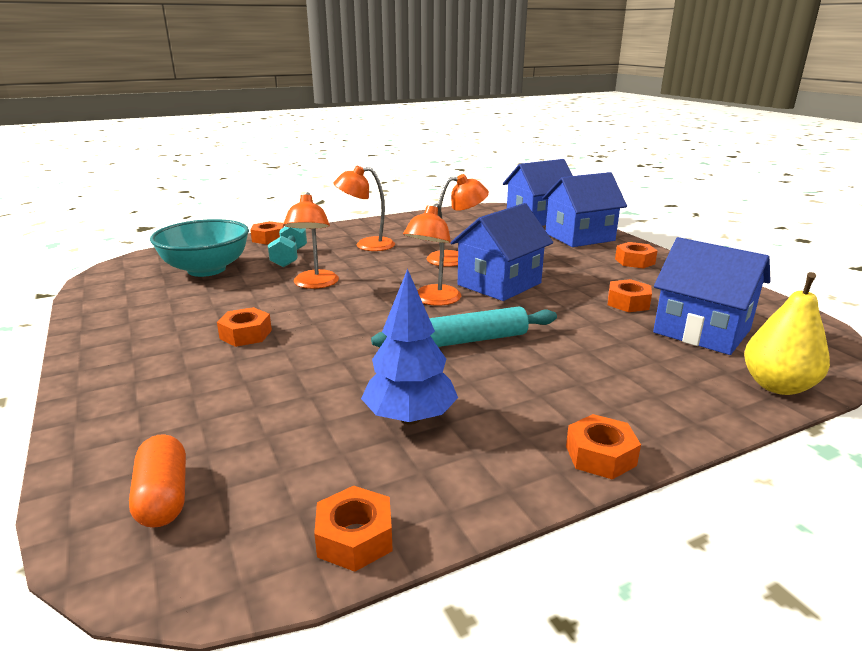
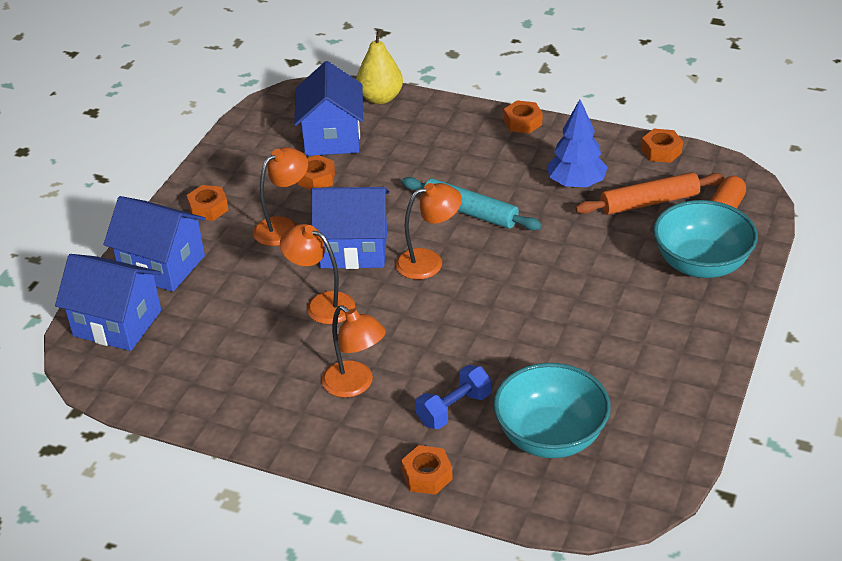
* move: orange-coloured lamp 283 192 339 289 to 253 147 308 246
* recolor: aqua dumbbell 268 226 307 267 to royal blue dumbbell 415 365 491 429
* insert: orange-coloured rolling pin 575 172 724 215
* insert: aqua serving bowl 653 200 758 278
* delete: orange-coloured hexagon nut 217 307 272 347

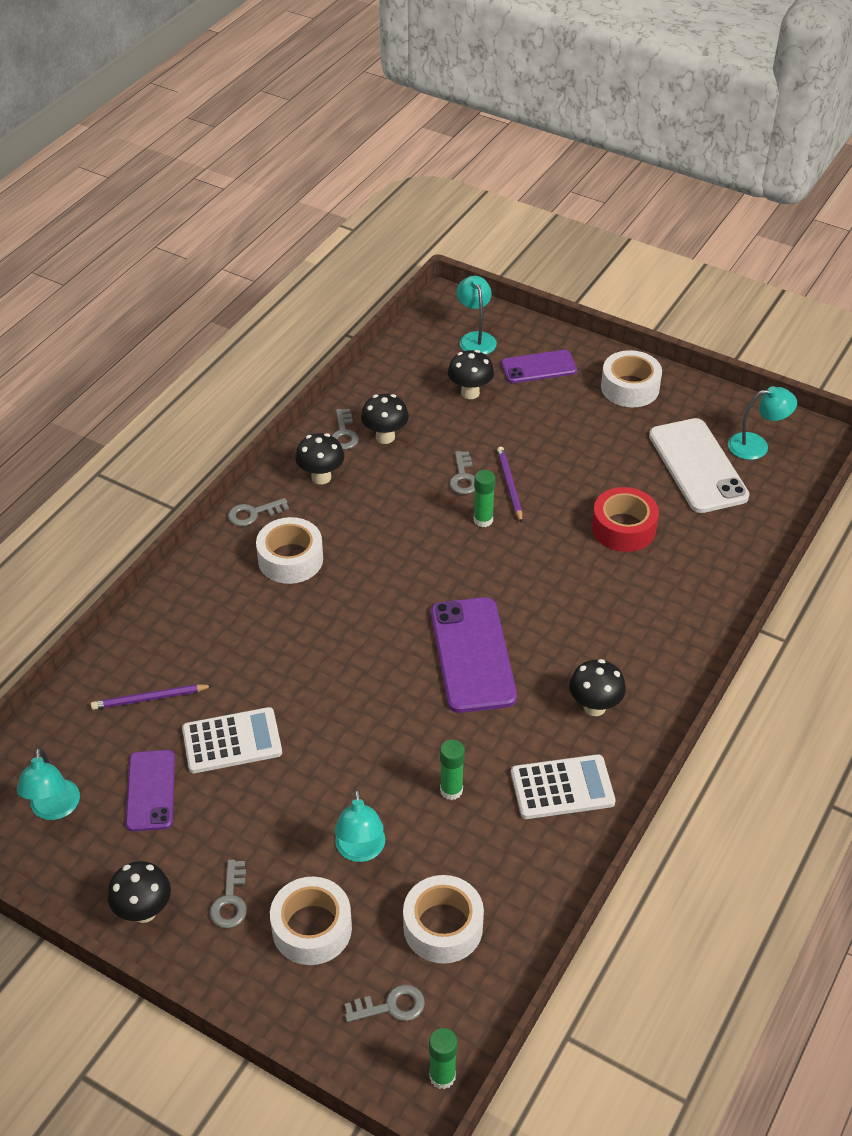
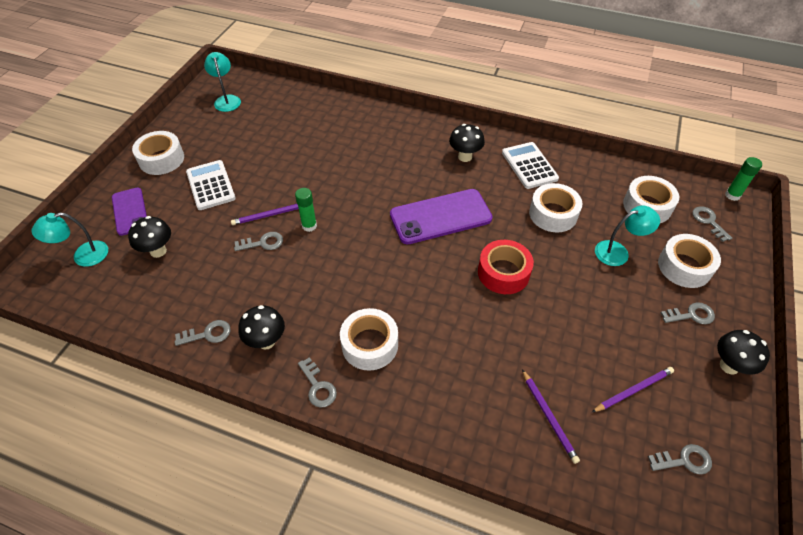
* move: pure white pocket calculator 182 707 282 773 to 186 160 236 210
* move: red roll of tape 592 487 659 552 to 478 240 534 294
* replace: emerald stick of glue 440 740 465 800 to pure white roll of tape 529 183 582 232
* replace: purple phone 126 750 175 831 to purple lead pencil 592 367 674 412
* replace: aqua lamp 17 748 80 820 to ash-grey latchkey 648 444 712 475
* delete: ebony mushroom 361 394 409 444
* delete: pure white phone 649 418 750 513

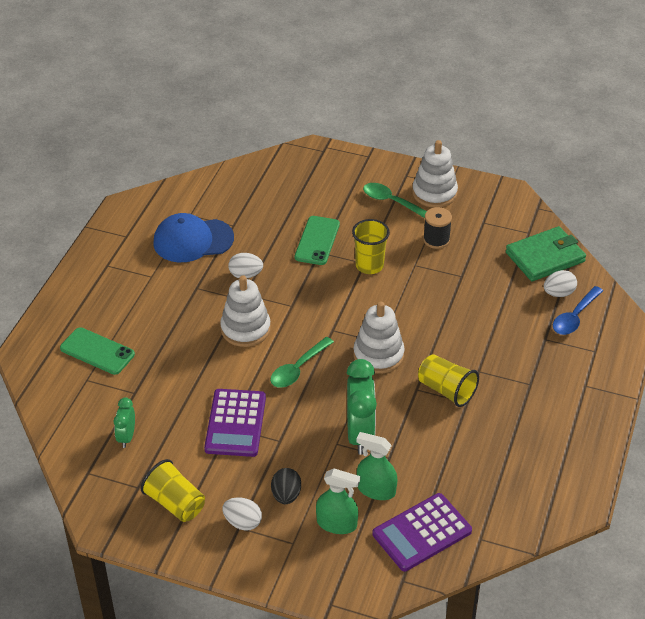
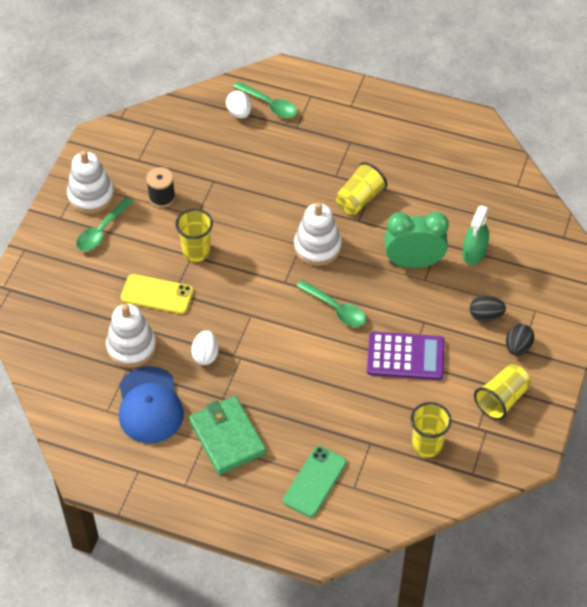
* move: pure white ring stacker 220 275 271 347 to 106 304 157 368
* recolor: emerald phone 295 216 340 265 to yellow phone 121 274 194 314
* move: emerald wallet 506 226 586 281 to 189 396 266 475
* recolor: royal blue tablespoon 553 286 603 335 to emerald tablespoon 233 81 297 118
* replace: emerald bedside clock 114 397 135 448 to yellow tumbler 411 402 452 457
* recolor: pure white egg 222 497 262 531 to ebony egg 506 324 534 356
* delete: emerald spray cleaner 316 469 360 534
* delete: purple pocket calculator 372 493 472 571

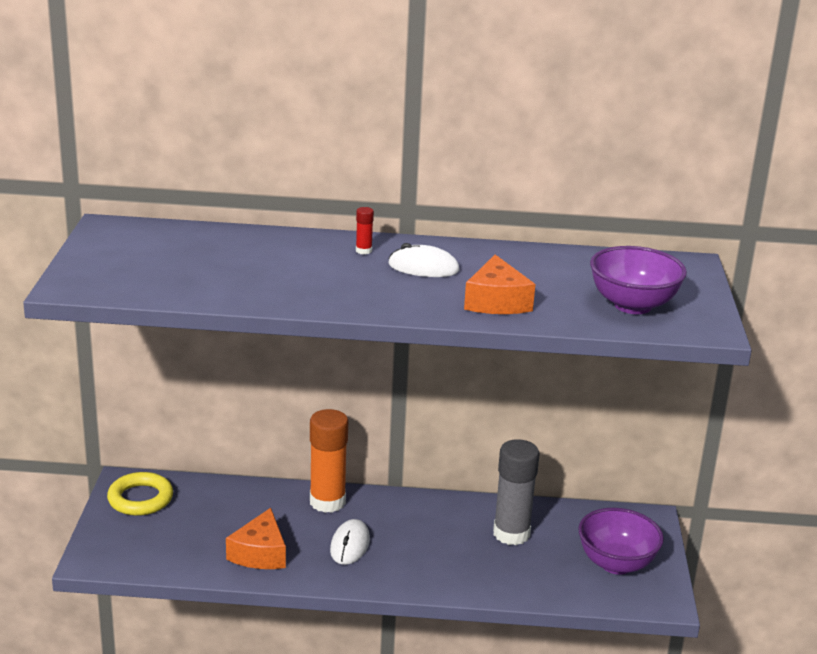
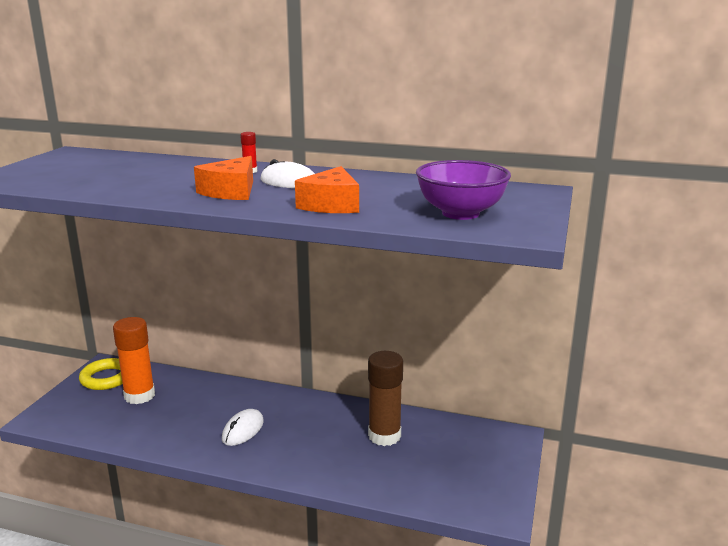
* move: orange-coloured stick of glue 310 409 348 513 to 113 317 155 404
* move: orange-coloured cheese 226 508 286 569 to 194 156 253 200
* recolor: ash-grey stick of glue 493 439 539 545 to brown stick of glue 368 351 403 446
* delete: purple serving bowl 578 508 664 575

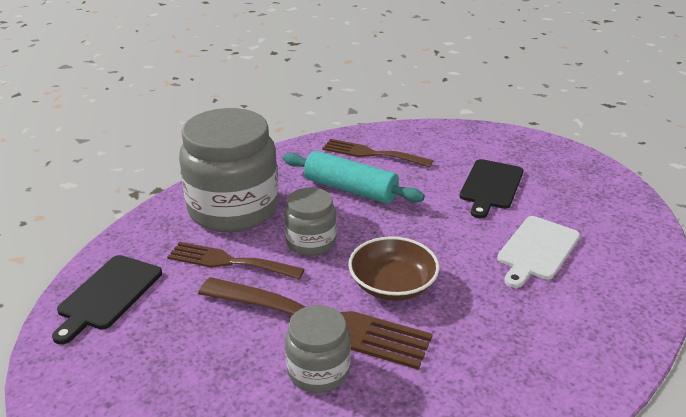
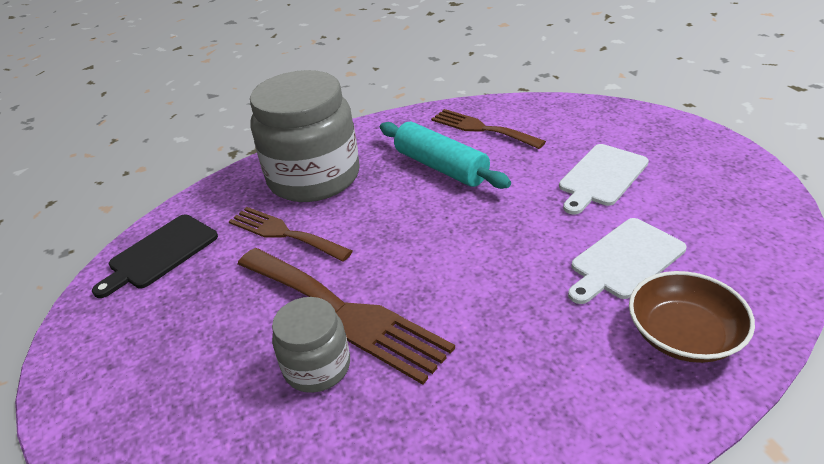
* recolor: ebony chopping board 459 159 523 218 to pure white chopping board 559 144 649 214
* move: brown serving bowl 348 236 440 301 to 629 271 755 363
* delete: ash-grey preserve jar 284 187 336 256

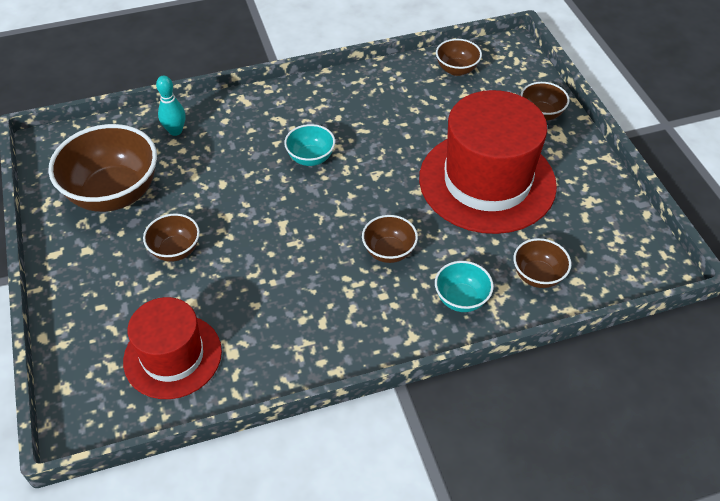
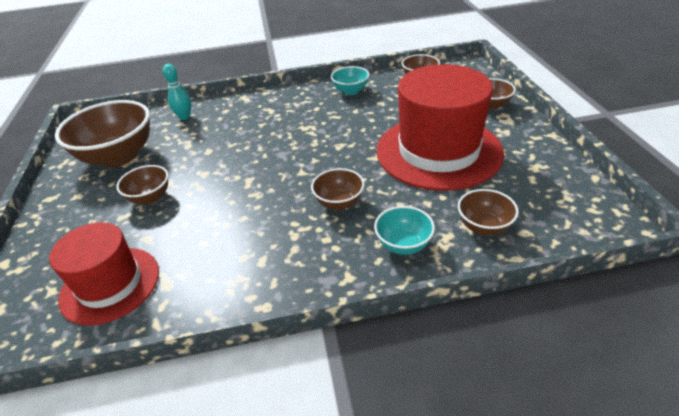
* move: aqua serving bowl 284 124 335 166 to 331 66 370 95

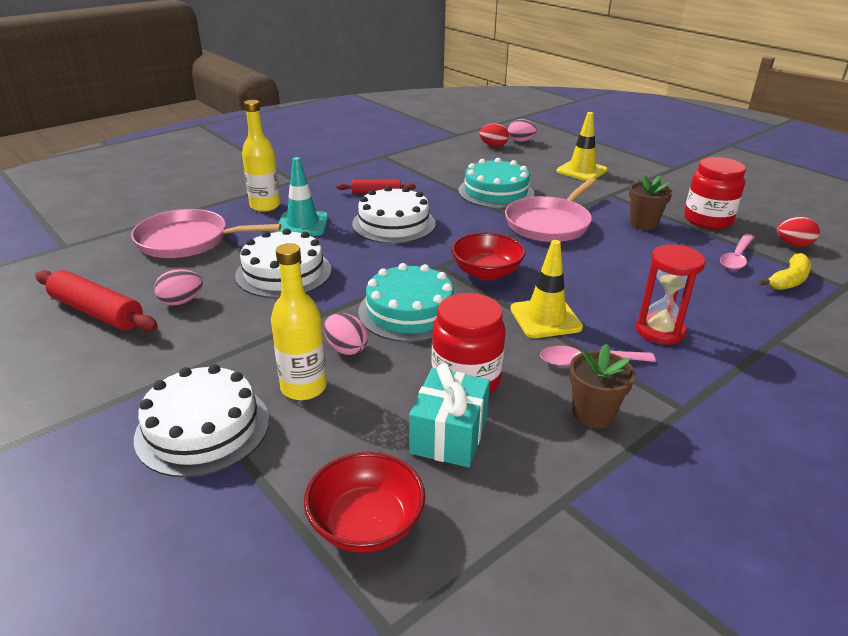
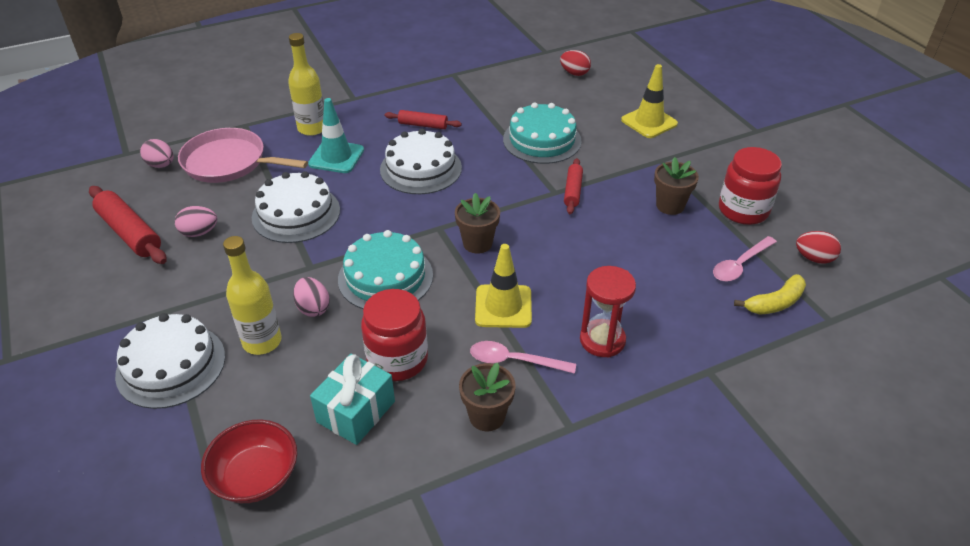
* move: rosy egg 508 119 537 142 to 140 139 174 168
* replace: red serving bowl 451 233 526 280 to brown potted plant 455 193 500 254
* replace: rosy skillet 505 178 597 242 to red rolling pin 564 158 583 214

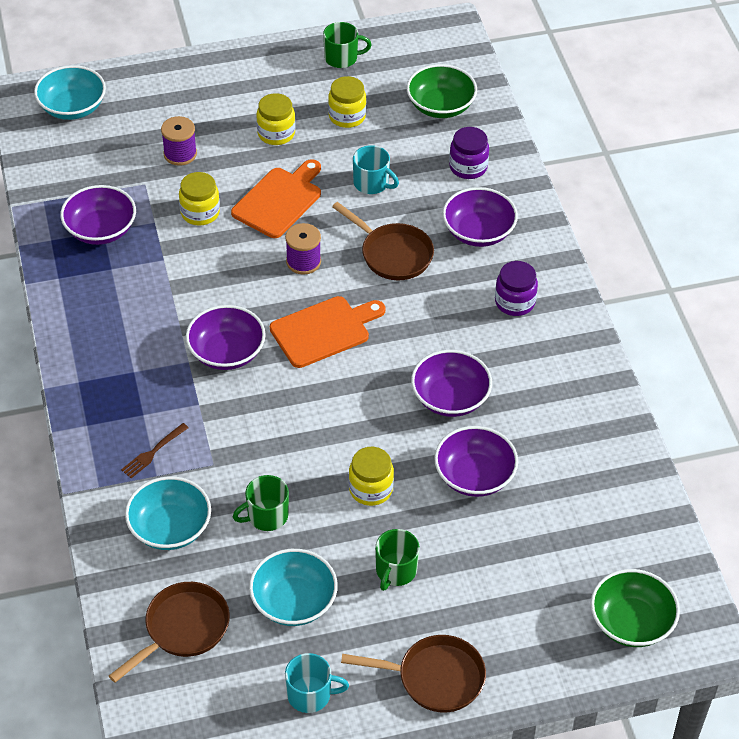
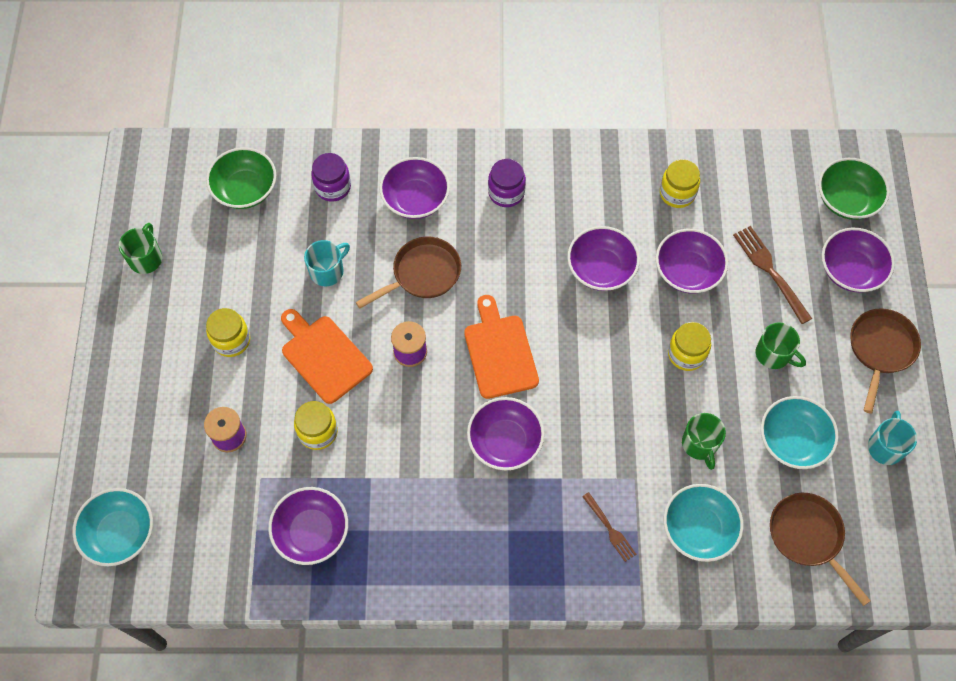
* move: yellow preserve jar 328 76 367 128 to 660 159 700 208
* insert: brown table fork 733 226 812 324
* insert: purple serving bowl 822 228 895 292

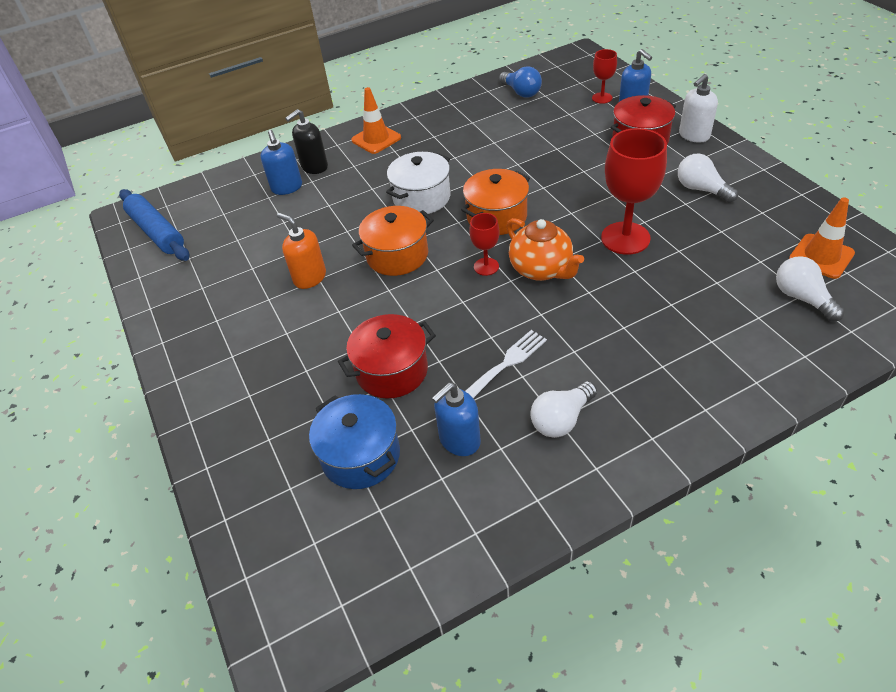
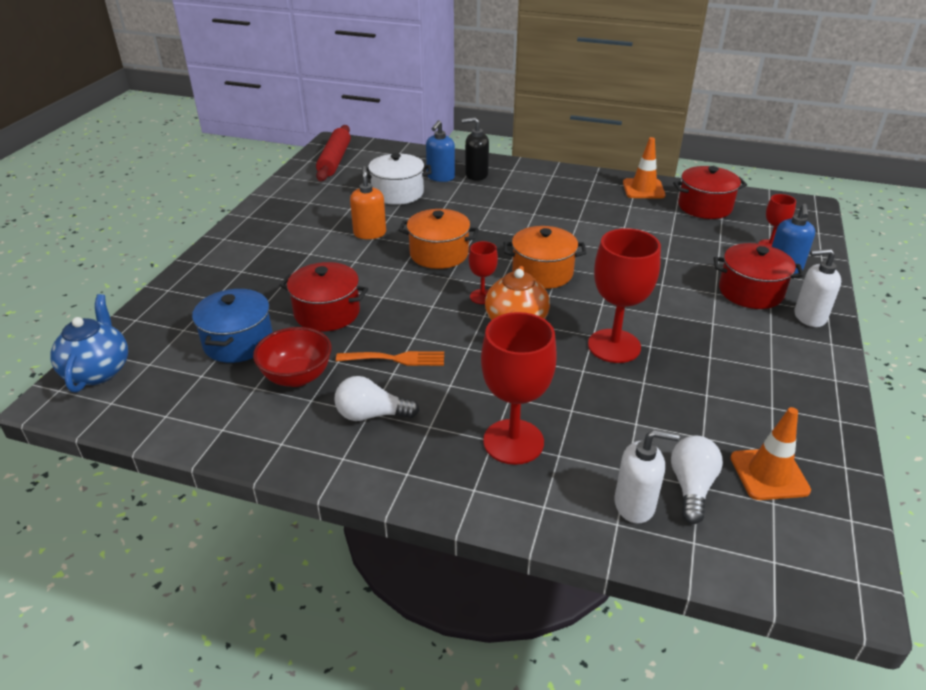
* insert: royal blue tea pot 50 294 128 393
* replace: royal blue soap pump 432 383 481 456 to red serving bowl 253 327 332 387
* recolor: royal blue rolling pin 119 189 189 261 to red rolling pin 316 125 351 181
* recolor: pure white table fork 465 330 547 398 to orange-coloured table fork 336 351 444 366
* move: pure white stockpot 386 152 450 215 to 362 153 432 205
* insert: red goblet 481 312 557 465
* insert: pure white soap pump 614 429 679 523
* move: orange-coloured safety cone 351 87 401 154 to 623 137 666 199
* replace: royal blue lightbulb 499 66 542 98 to red stockpot 673 166 747 219
* delete: pure white lightbulb 678 154 738 203

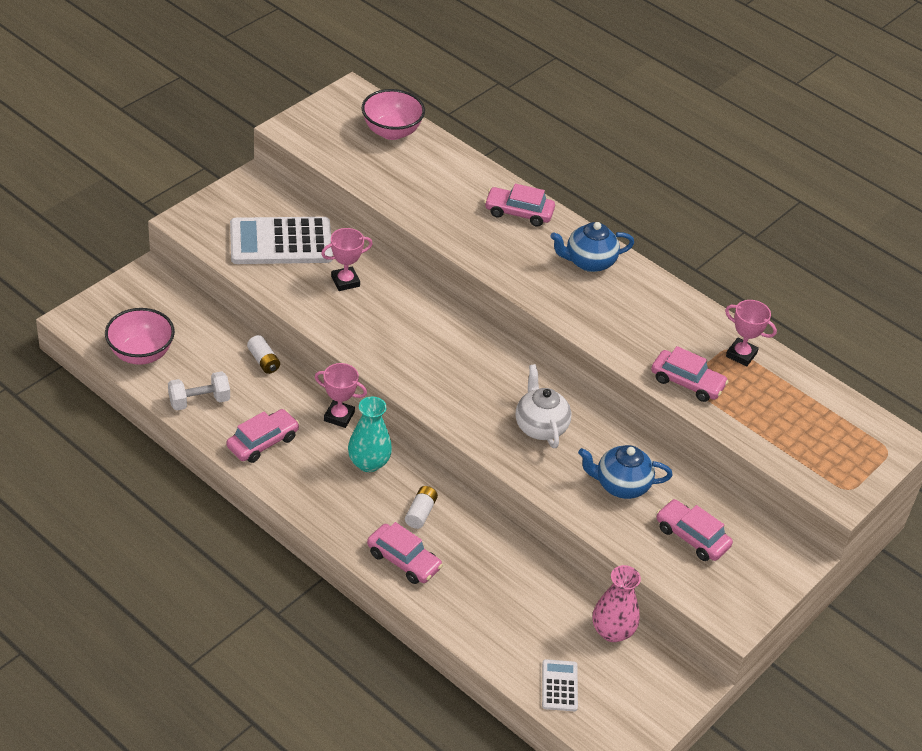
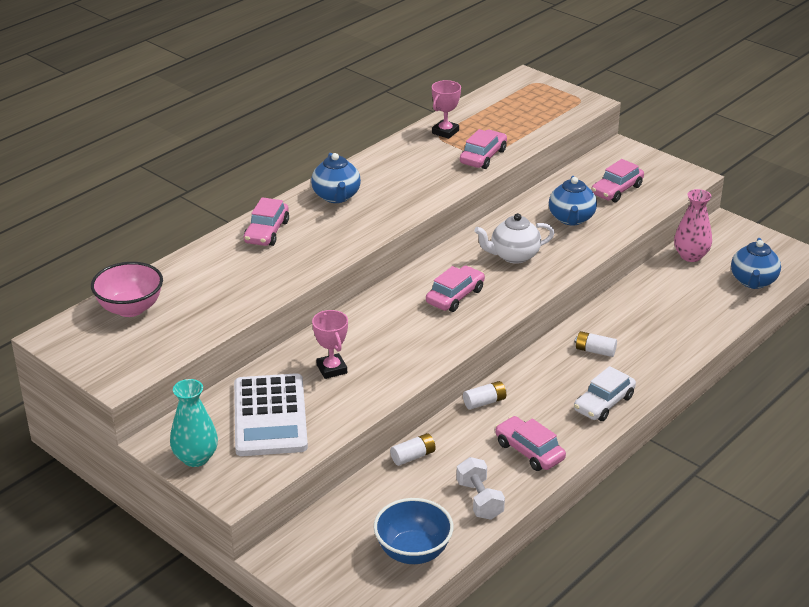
* move: aqua tall vase 348 397 392 472 to 170 379 218 467
* recolor: rosy serving bowl 105 308 175 365 to royal blue serving bowl 374 498 453 564
* move: rosy car 367 522 443 584 to 426 266 485 312
* replace: rosy award cup 315 363 367 428 to pure white battery 463 381 506 410
* insert: pure white car 574 366 636 421
* replace: pure white pocket calculator 542 659 578 711 to royal blue tea pot 731 238 781 289

